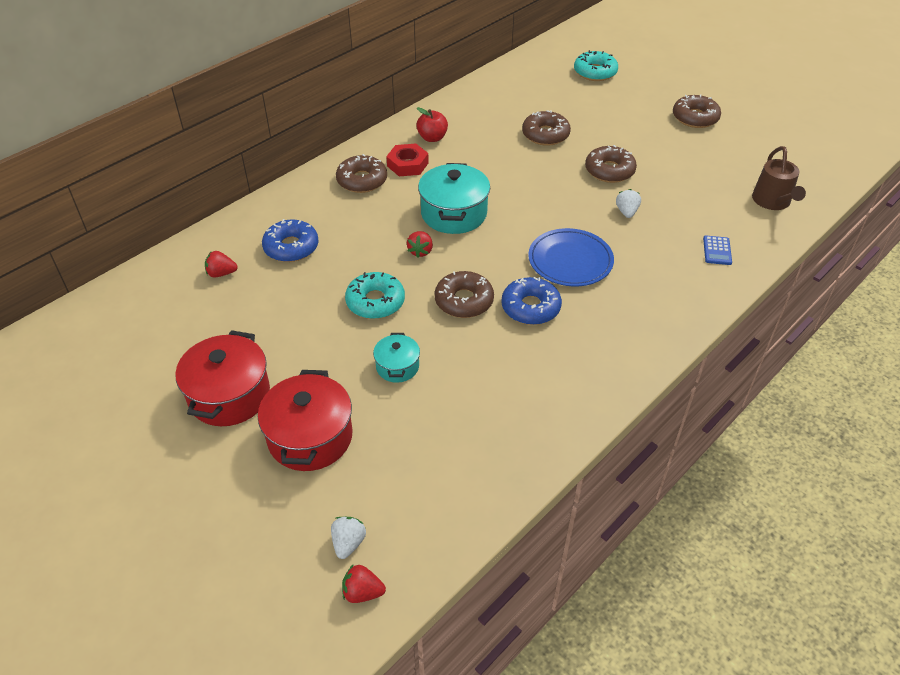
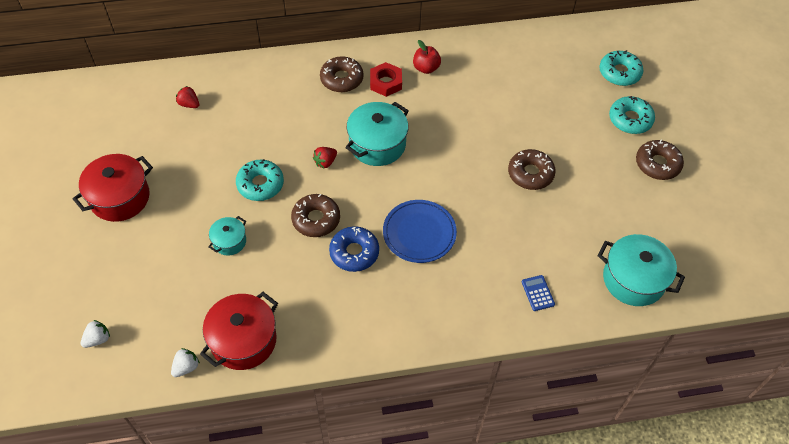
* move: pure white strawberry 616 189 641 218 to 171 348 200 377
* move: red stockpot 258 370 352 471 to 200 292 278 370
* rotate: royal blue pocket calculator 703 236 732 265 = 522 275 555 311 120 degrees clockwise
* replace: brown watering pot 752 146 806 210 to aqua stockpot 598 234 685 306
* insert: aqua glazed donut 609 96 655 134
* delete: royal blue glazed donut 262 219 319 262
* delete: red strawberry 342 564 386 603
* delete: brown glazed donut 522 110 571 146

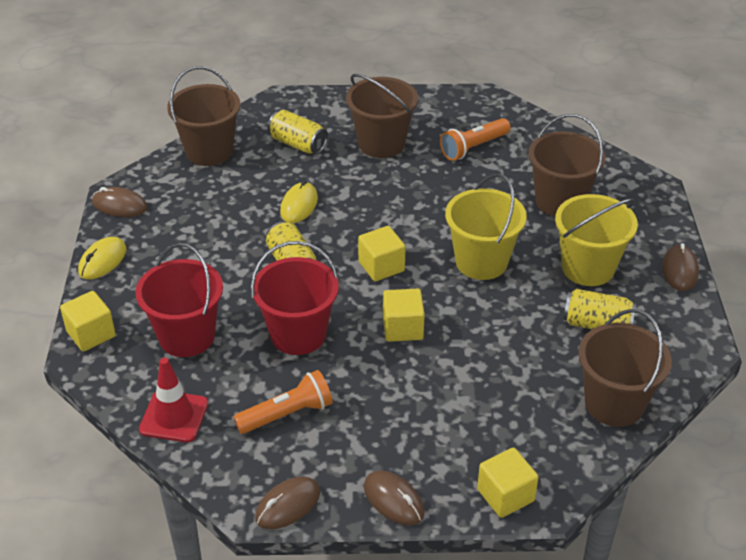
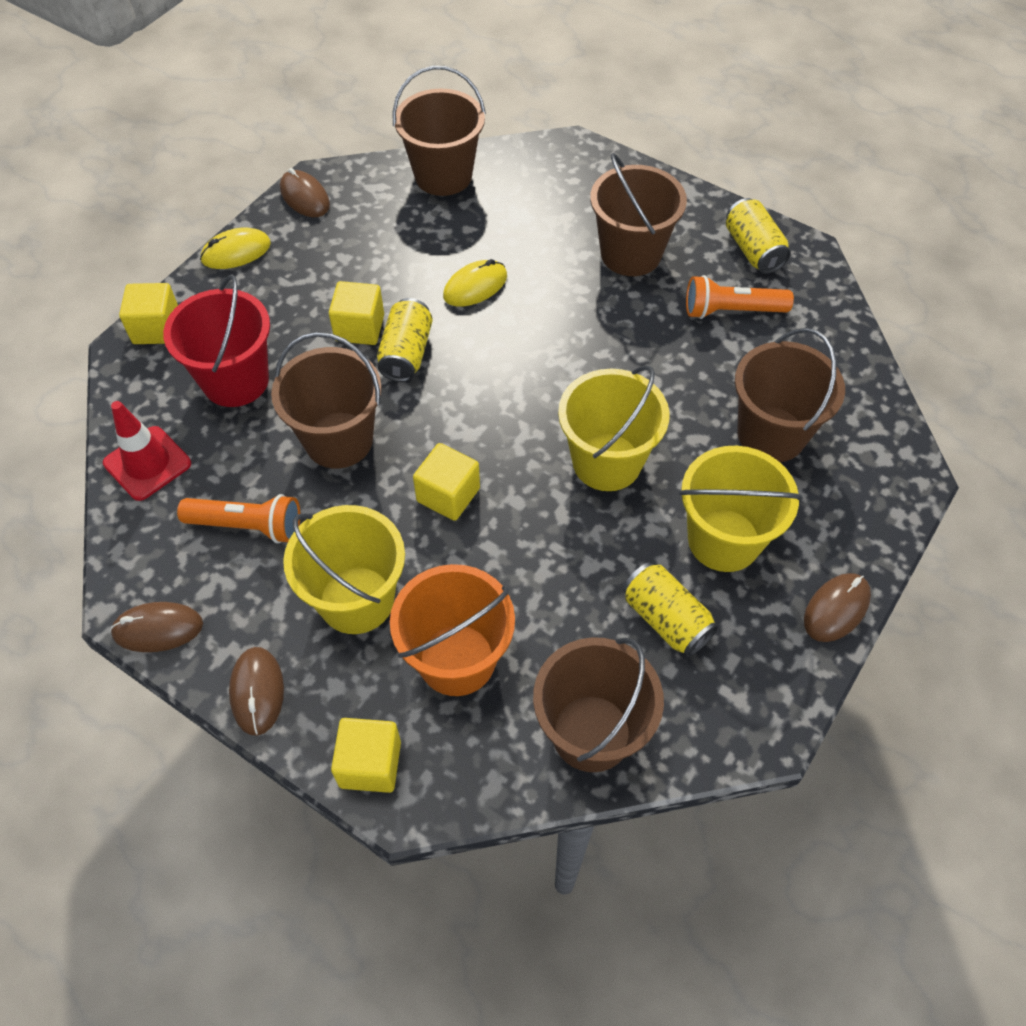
* recolor: red pail 251 241 339 355 to brown pail 271 332 382 469
* insert: yellow pail 283 505 405 634
* move: yellow cube 358 226 406 281 to 329 281 384 345
* insert: orange-coloured pail 390 564 515 696
* move: yellow can 268 110 328 154 to 726 198 791 274

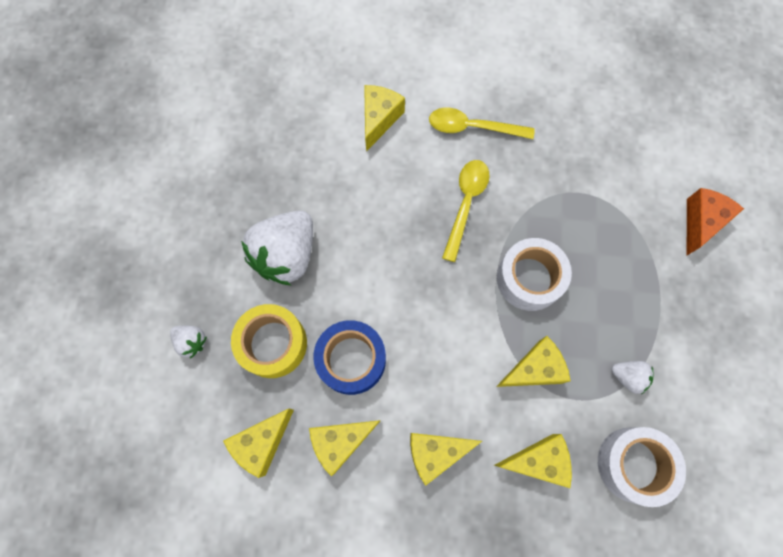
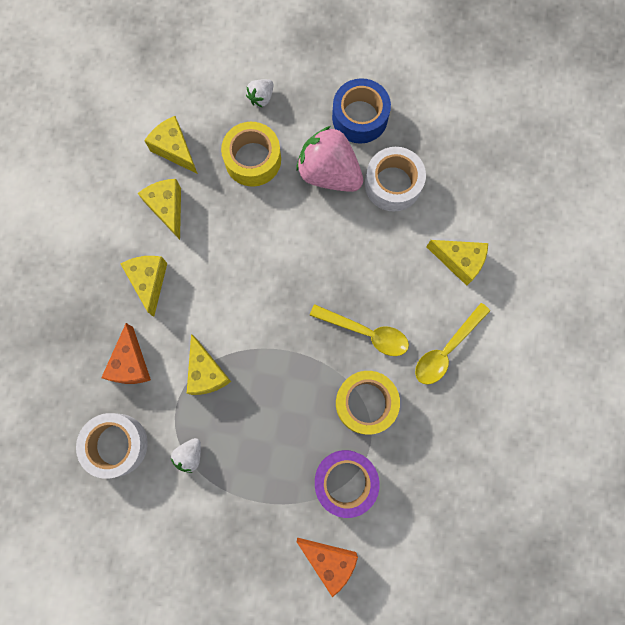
* recolor: yellow cheese 494 434 572 488 to orange-coloured cheese 101 323 151 384
* recolor: pure white strawberry 241 210 313 285 to rosy strawberry 296 126 363 192
* insert: purple roll of tape 315 450 380 518
* move: royal blue roll of tape 313 320 386 395 to 332 78 391 144
* insert: yellow roll of tape 336 371 400 434
* move: pure white roll of tape 497 238 572 311 to 365 147 426 211
* rotate: yellow tablespoon 429 108 535 139 = 415 303 490 385 150 degrees counterclockwise

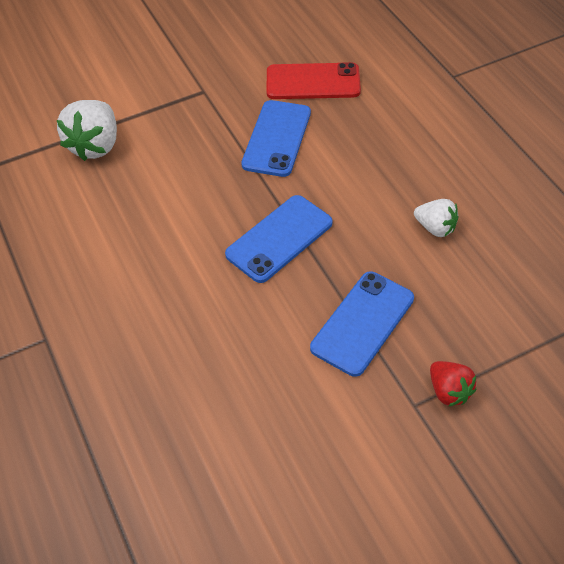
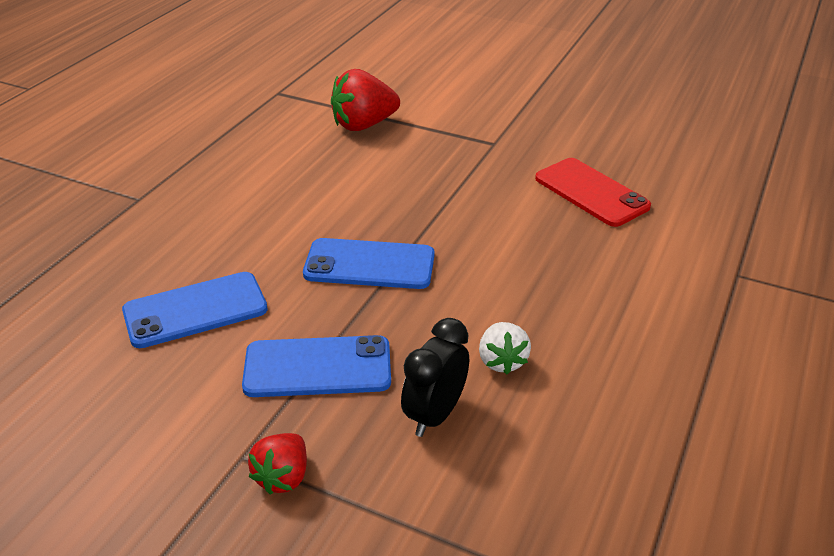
* move: royal blue phone 241 100 311 177 to 122 272 268 348
* recolor: pure white strawberry 57 100 117 161 to red strawberry 331 69 400 131
* insert: ebony bedside clock 401 318 469 437

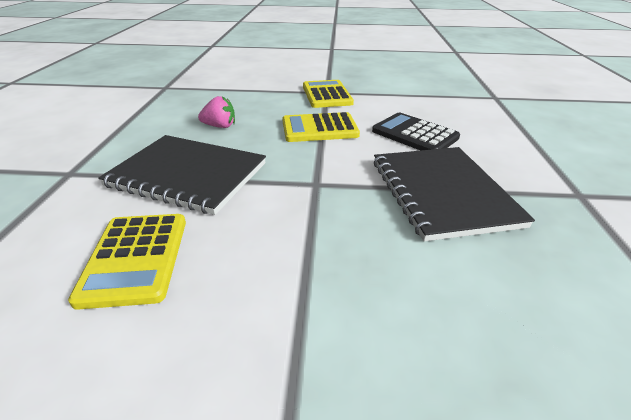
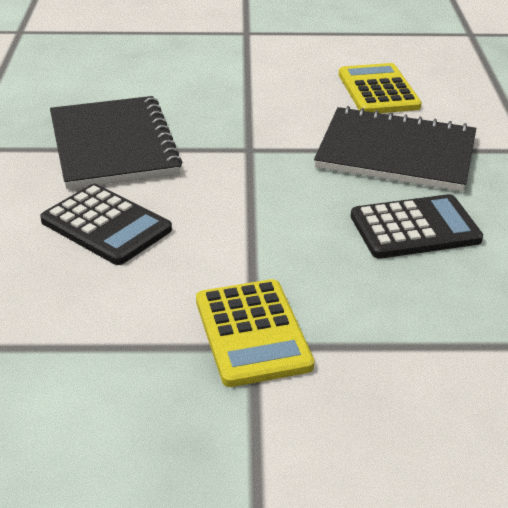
* replace: rosy strawberry 198 96 235 128 to ebony pocket calculator 351 194 483 259
* delete: yellow pocket calculator 282 112 360 142

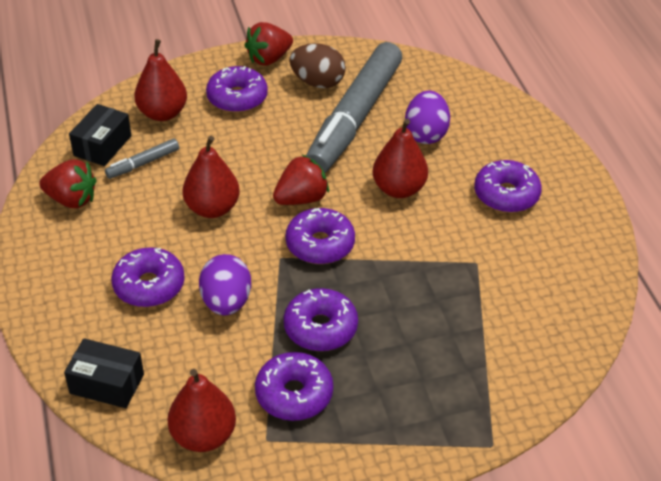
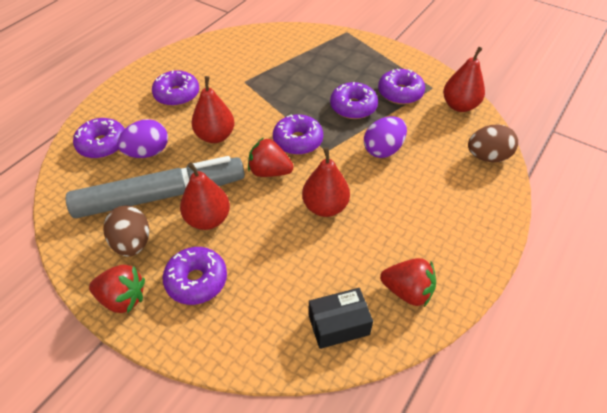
* move: purple glazed donut 111 247 185 307 to 73 118 125 158
* move: red toy pear 134 39 187 121 to 180 162 230 230
* rotate: red strawberry 39 159 97 208 = 380 258 436 307 135 degrees clockwise
* replace: ebony parcel 64 338 144 408 to brown egg 468 125 518 162
* delete: ash-grey felt pen 105 139 179 179

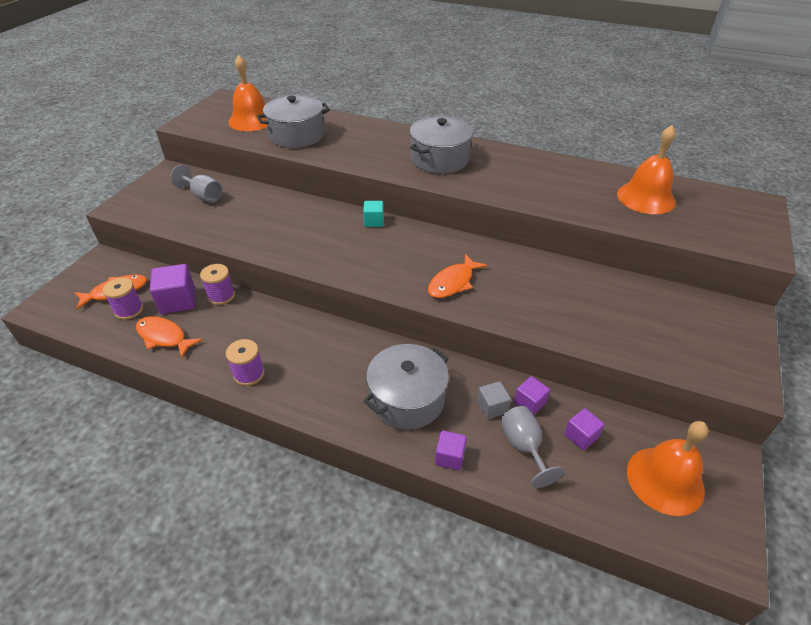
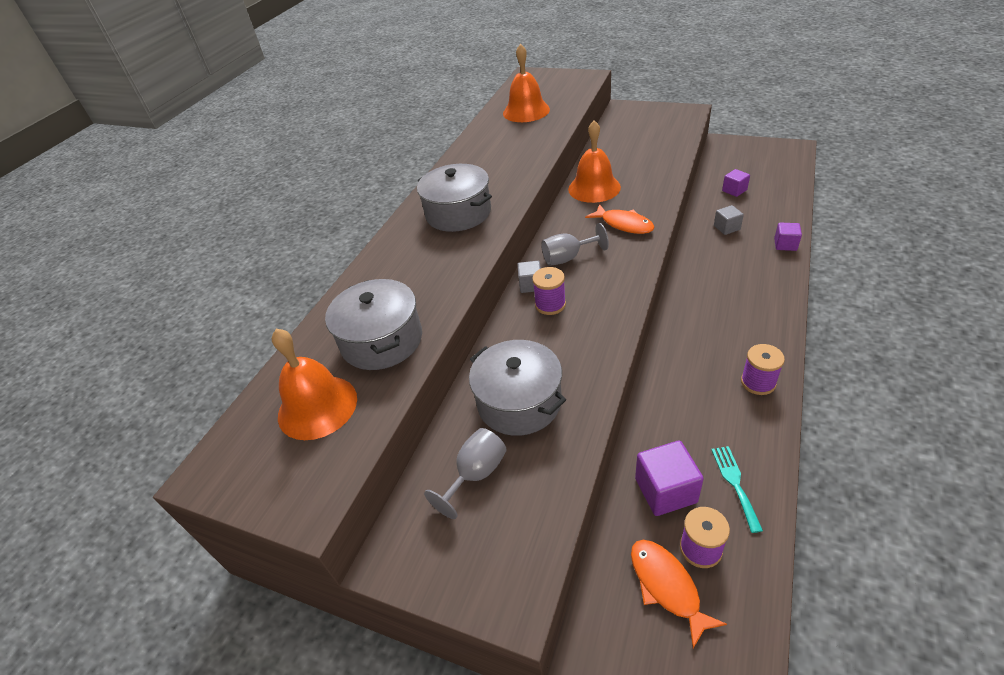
* move: ash-grey stockpot 364 344 449 430 to 469 340 566 436
* recolor: aqua cube 363 201 384 227 to ash-grey cube 517 261 541 293
* move: purple spool 200 264 235 305 to 532 267 566 315
* move: ash-grey goblet 500 406 564 488 to 541 223 609 266
* move: orange-coloured hand bell 627 421 709 516 to 568 120 621 203
* replace: orange-coloured fish figure 136 316 202 358 to aqua table fork 711 446 763 533
* delete: purple cube 514 376 550 415

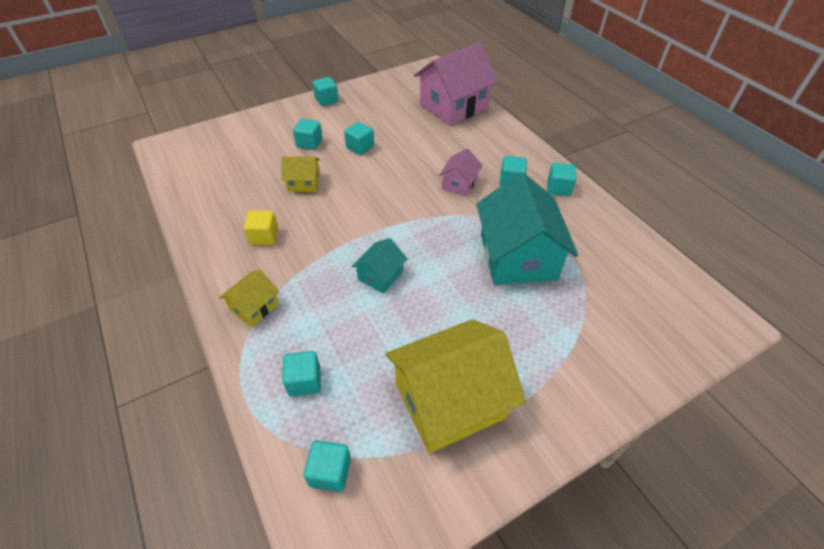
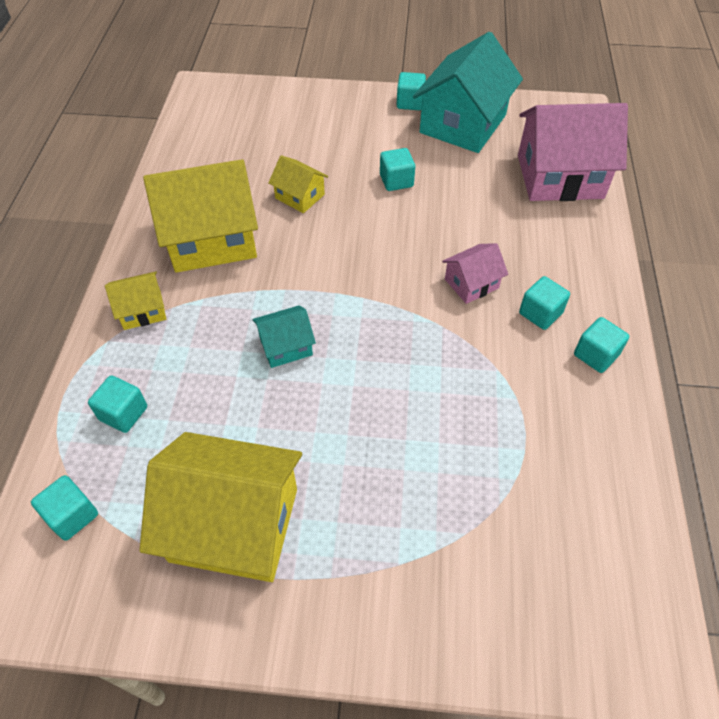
* replace: yellow cube 244 210 278 245 to yellow toy house 143 159 258 273
* move: aqua toy house 476 172 578 285 to 413 32 523 153
* delete: aqua cube 293 119 323 150

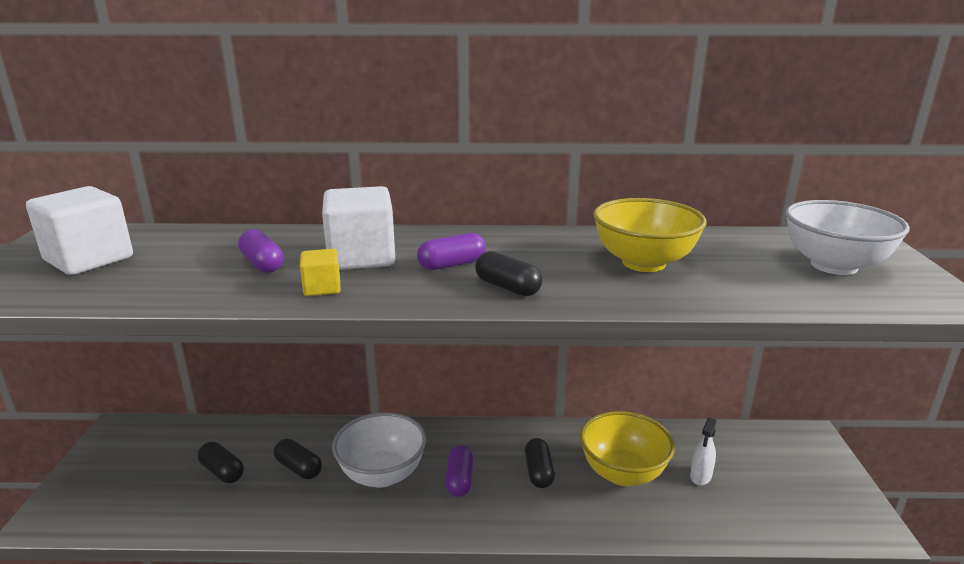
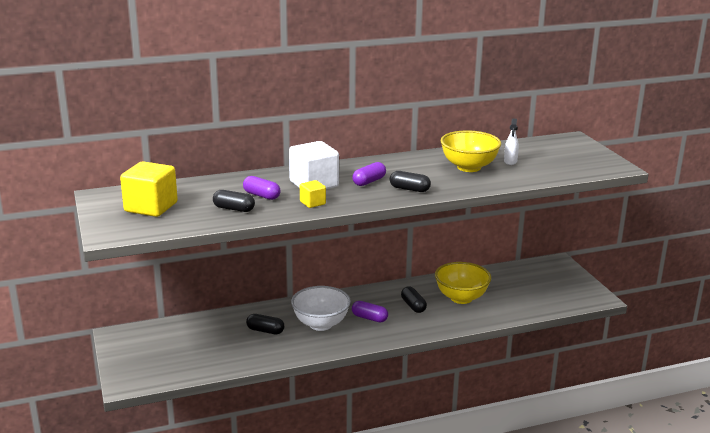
* recolor: pure white cube 26 186 133 275 to yellow cube 120 161 178 217
* move: ebony pill shape 198 442 244 483 to 213 190 255 212
* rotate: purple pill shape 445 445 473 497 = 352 301 388 322 45 degrees counterclockwise
* move: pure white spray cleaner 690 417 717 485 to 504 119 519 165
* delete: pure white serving bowl 786 200 910 275

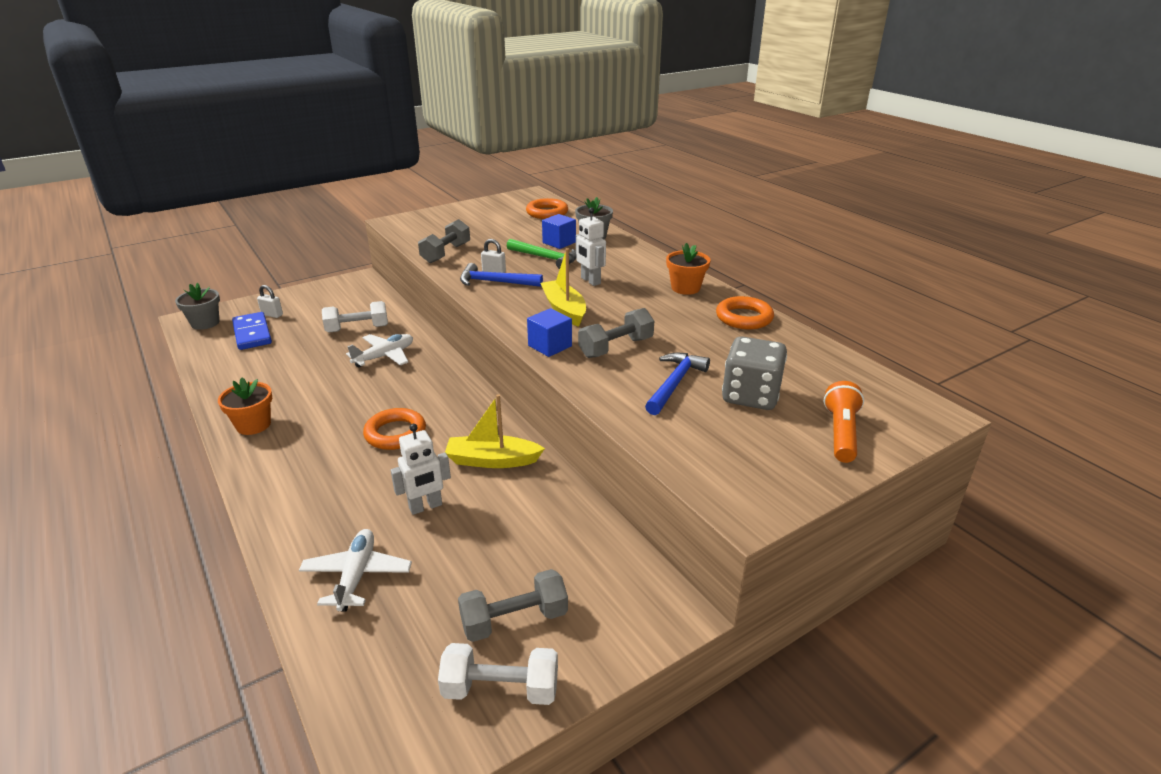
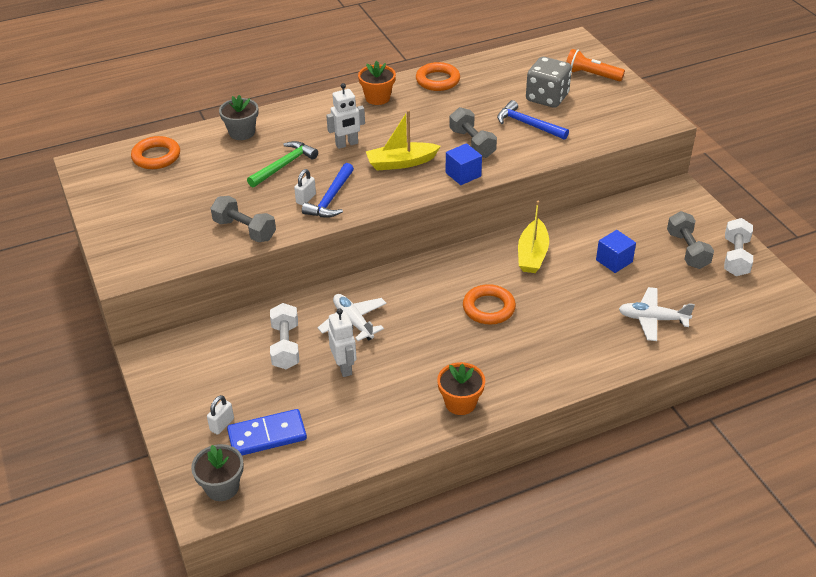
* move: pure white robot 391 424 451 515 to 328 308 357 377
* move: royal blue cube 542 214 576 249 to 596 230 636 273

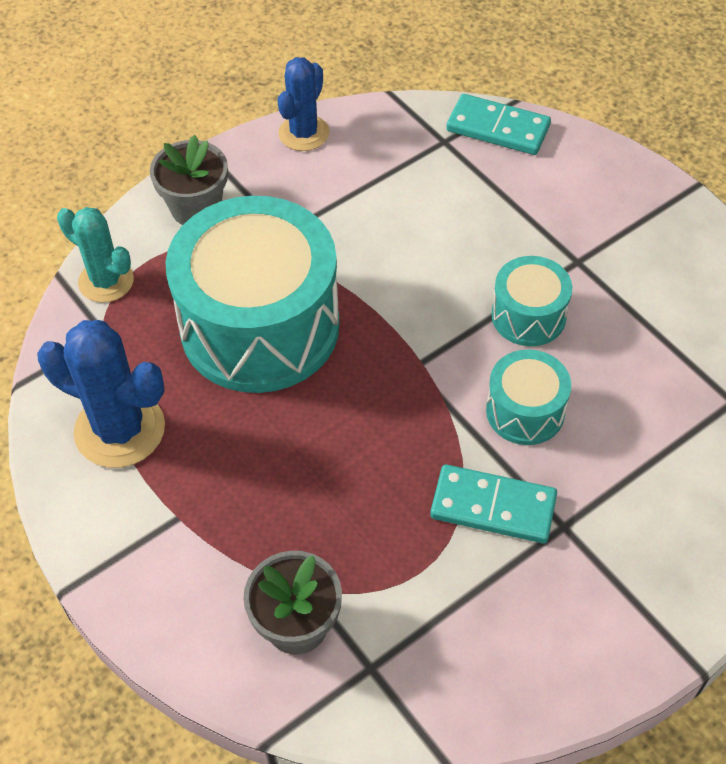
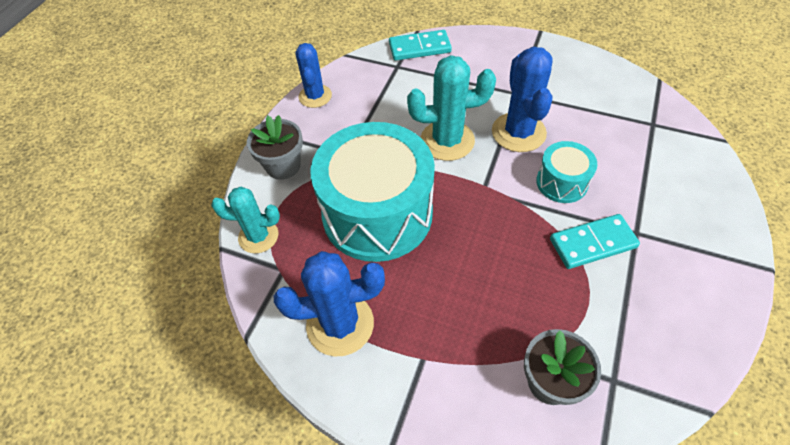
* insert: aqua prickly plant 407 55 496 161
* replace: aqua toy drum 491 256 572 346 to royal blue prickly plant 492 46 553 152

